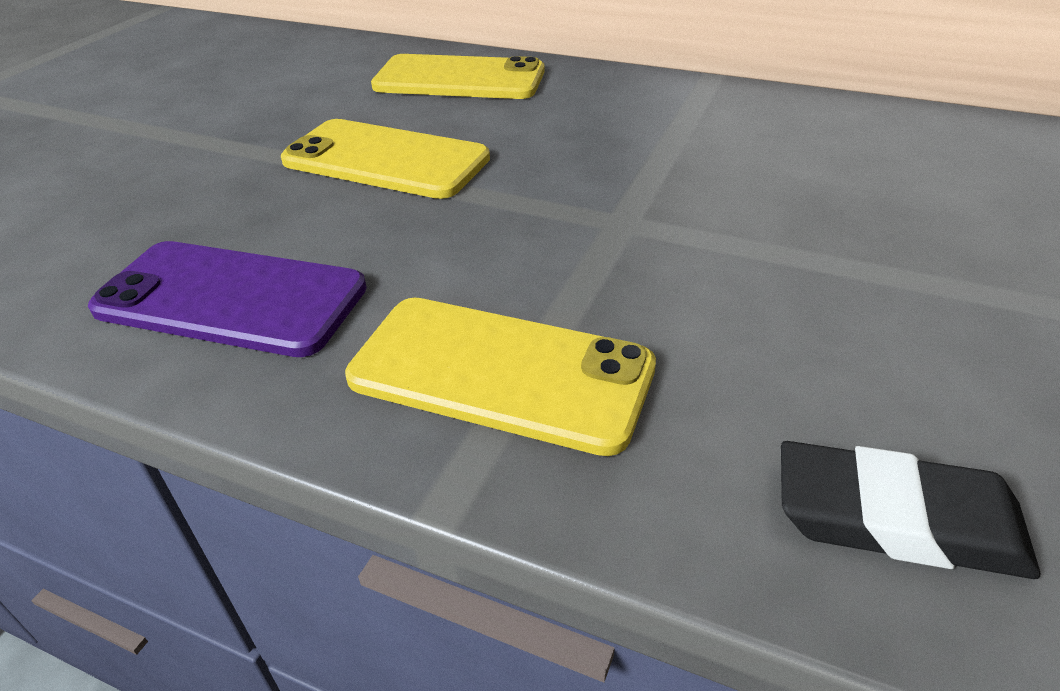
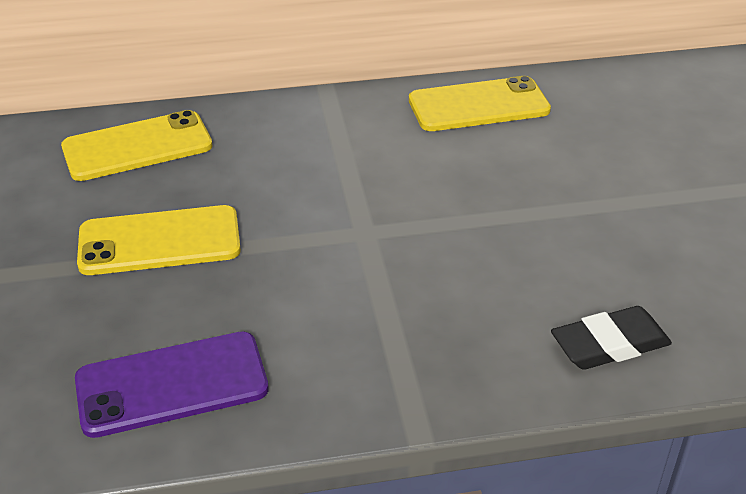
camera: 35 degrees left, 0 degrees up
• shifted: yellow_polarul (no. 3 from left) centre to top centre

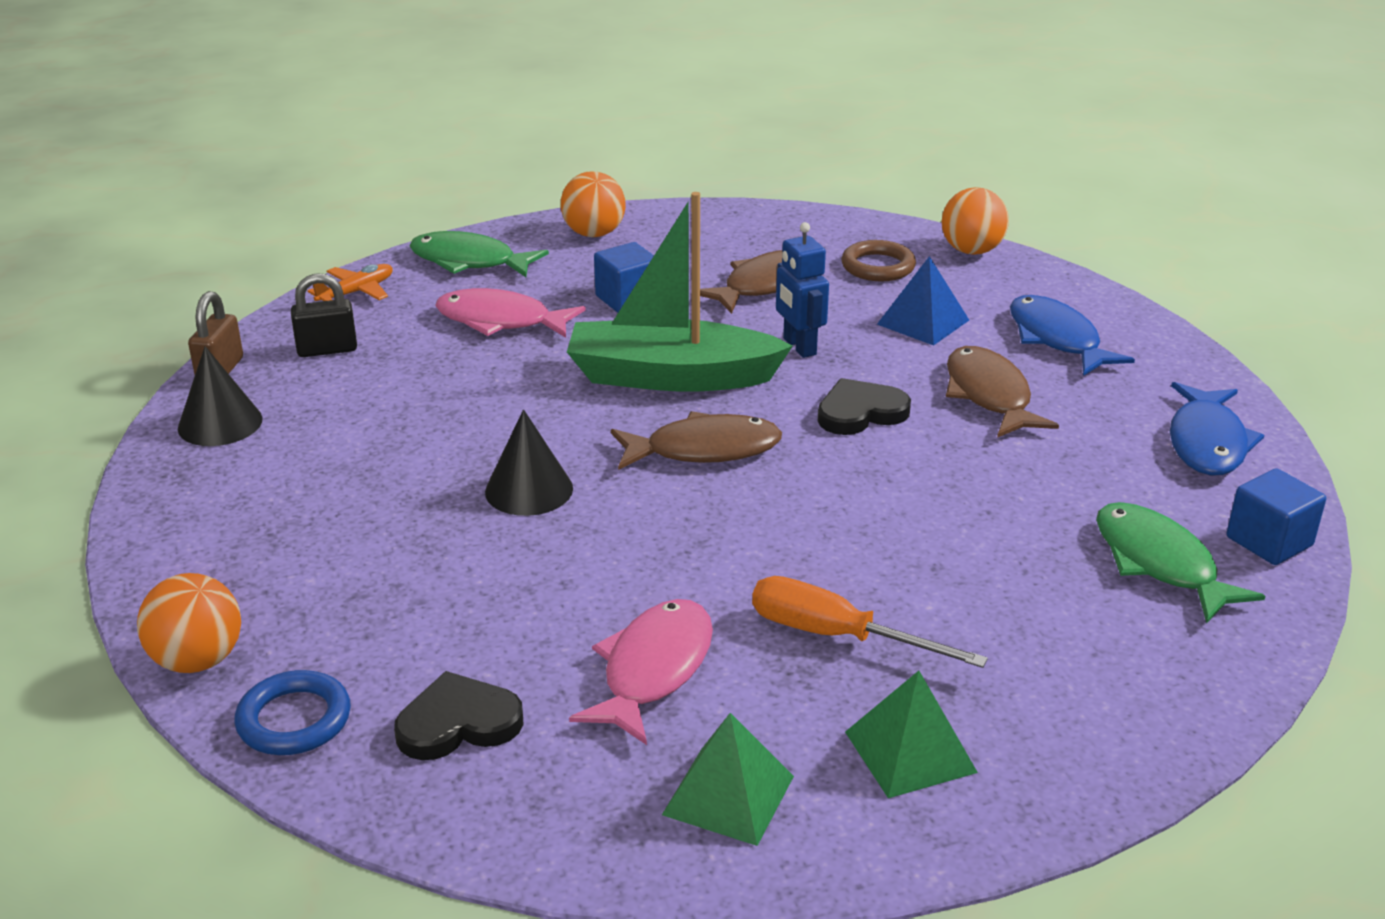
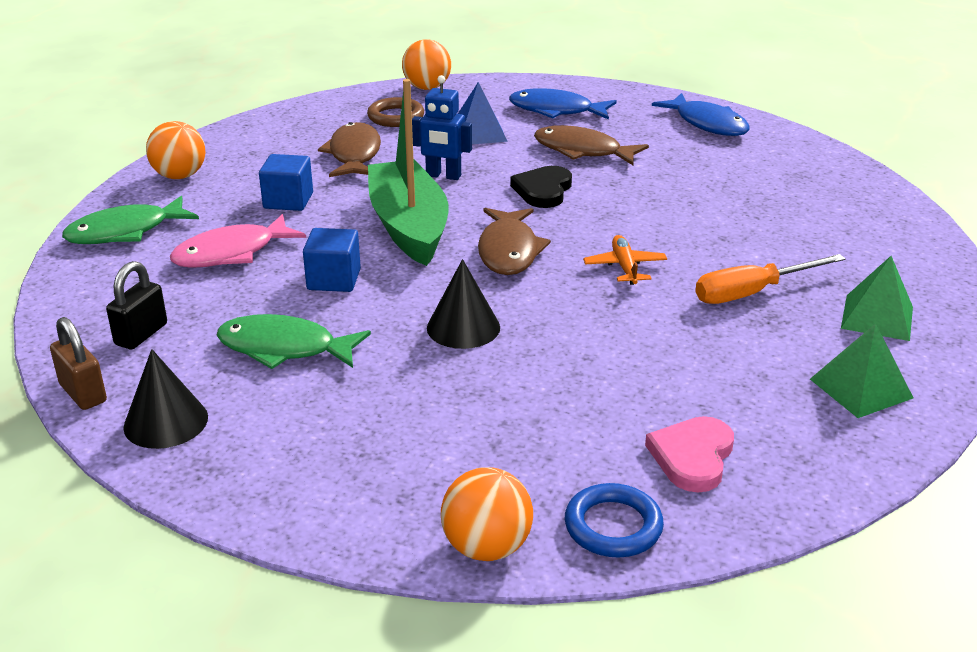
camera: 50 degrees left, 0 degrees up
• shifted: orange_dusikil top left to centre
• repainted: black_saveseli (no. 1 from left) bottom left to pink_saveseli bottom right
• rotated: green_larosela top centre = top centre 120 degrees clockwise
• gone: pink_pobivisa (no. 2 from left) bottom centre
• rotated: brown_pobivisa (no. 1 from left in the first image) centre = centre 150 degrees clockwise
• shifted: green_pobivisa (no. 2 from left) middle right to middle left
• shifted: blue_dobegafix (no. 2 from left) middle right to centre

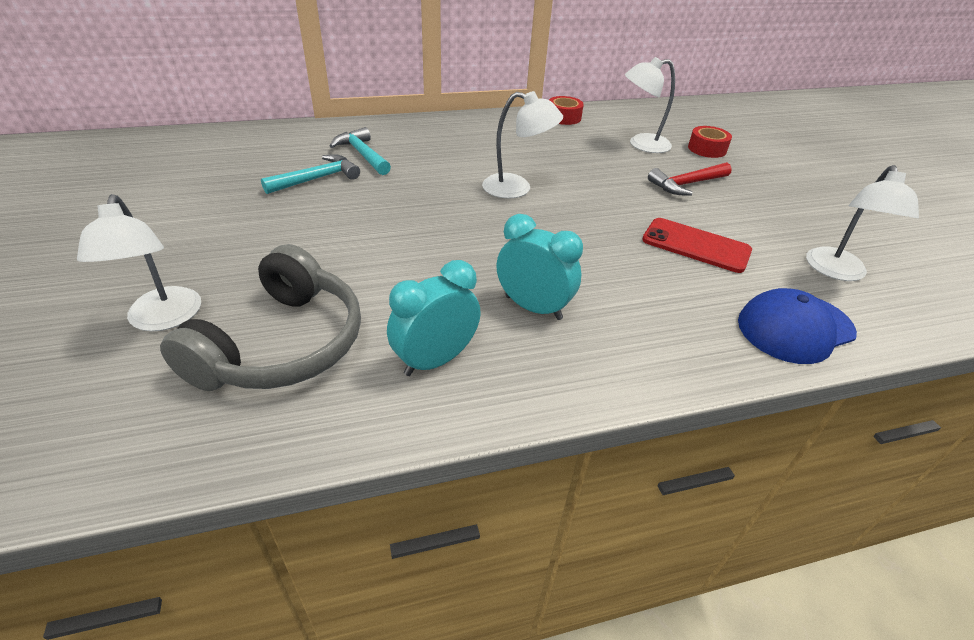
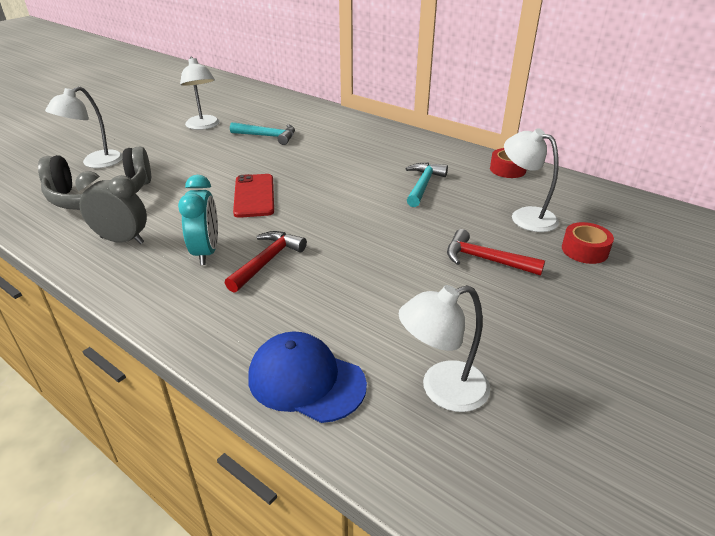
camera: 55 degrees right, 5 degrees down
• shifted: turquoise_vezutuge (no. 2 from left) top centre to centre
• repainted: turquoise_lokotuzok (no. 1 from left) centre to grey_lokotuzok middle left
• shifted: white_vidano (no. 2 from left) top centre to top left
• shifted: red_polarul middle right to centre
• new: red_vezutuge (no. 1 from left) centre

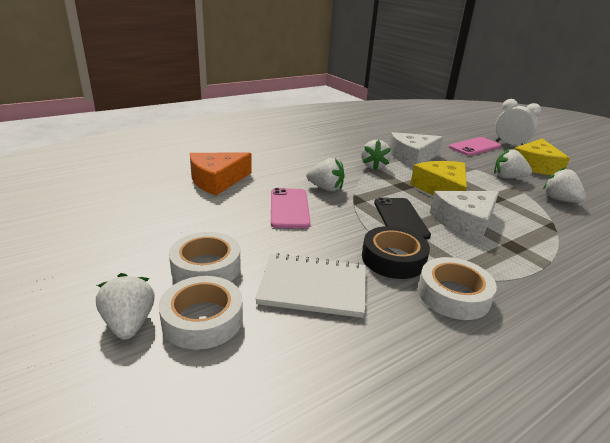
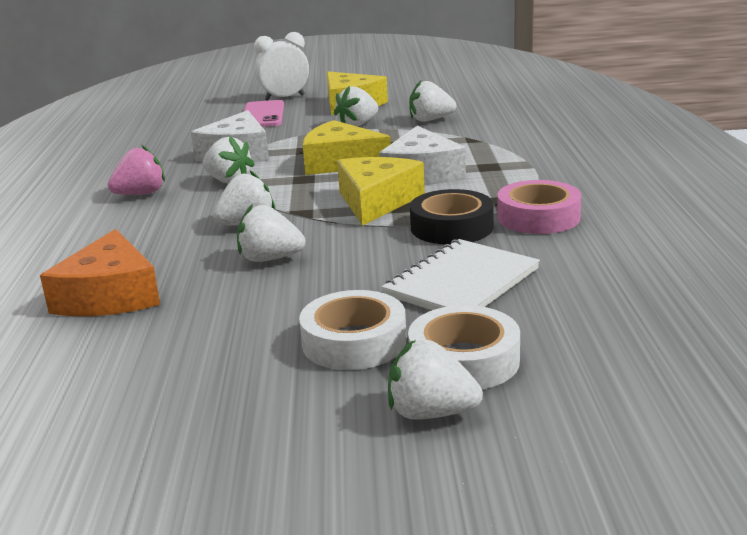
camera: 55 degrees left, 5 degrees down
• swapped: pink_polarul (no. 1 from left) centre to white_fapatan (no. 3 from left) centre
• swapped: black_polarul centre to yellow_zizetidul (no. 3 from left) centre
• repainted: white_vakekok (no. 3 from left) middle right to pink_vakekok middle right
• new: pink_fapatan top left

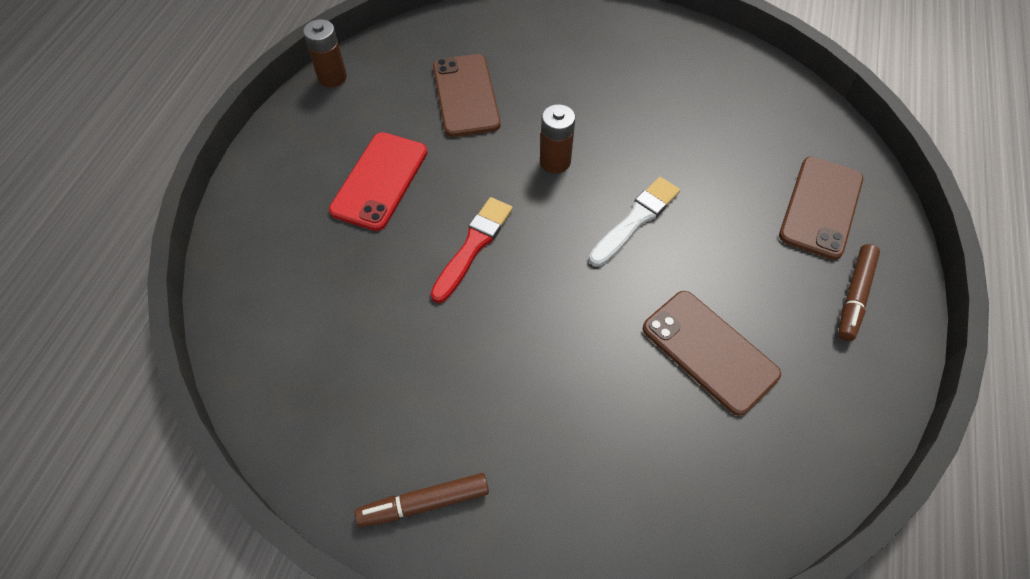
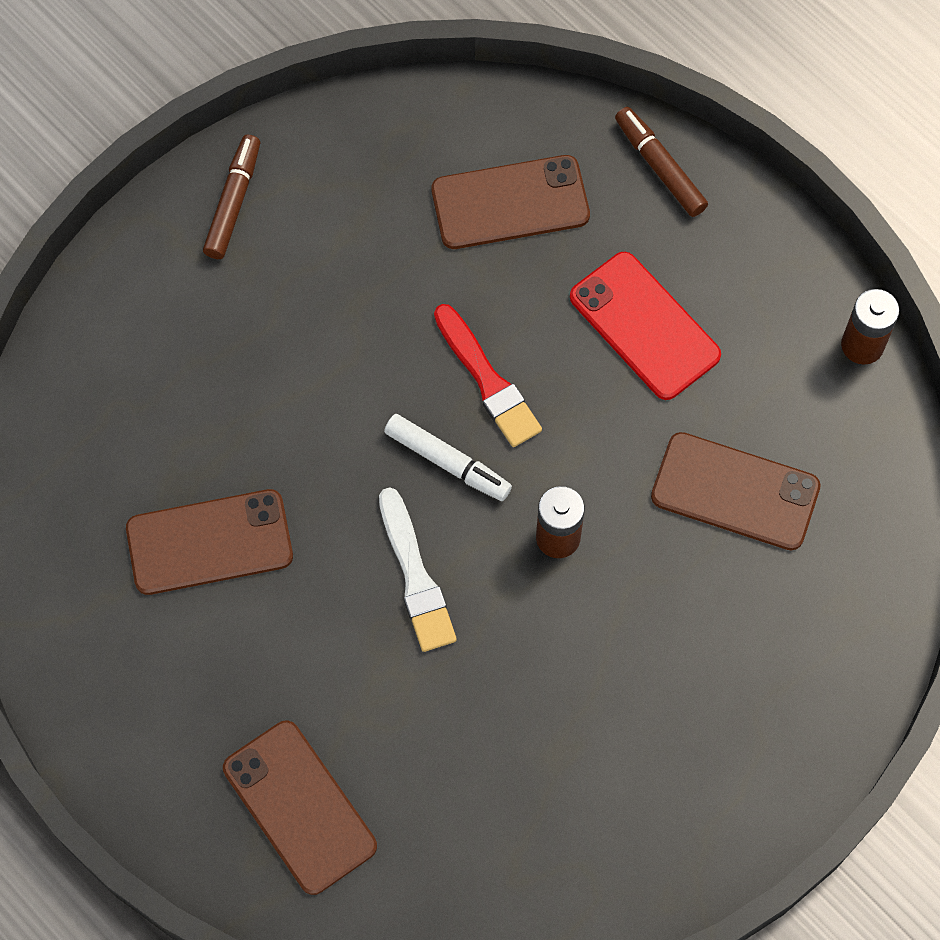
camera: 120 degrees right, 10 degrees up
• shifted: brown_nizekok (no. 2 from left) middle right to top right
• new: white_nizekok centre
• new: brown_polarul (no. 3 from left) top centre

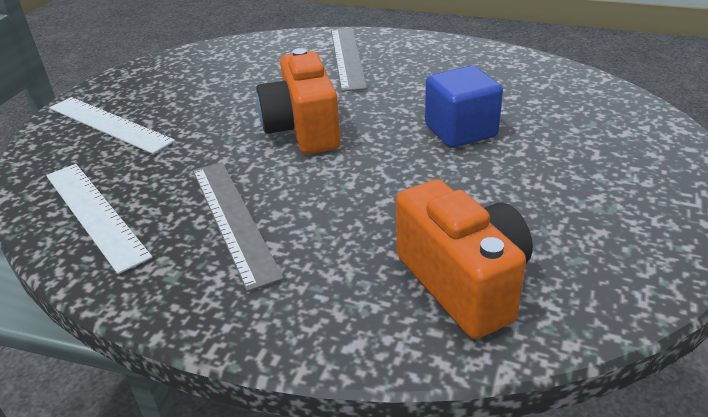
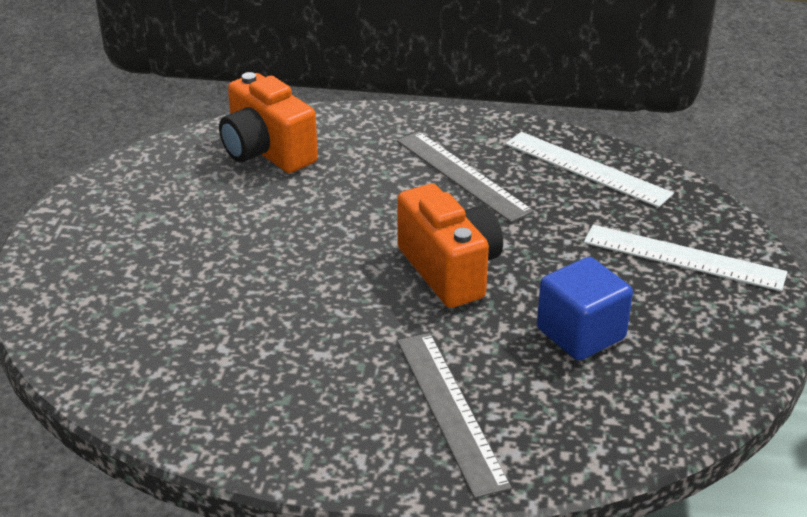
camera: 165 degrees right, 0 degrees up
• shifted: blue_dobegafix top centre to middle right

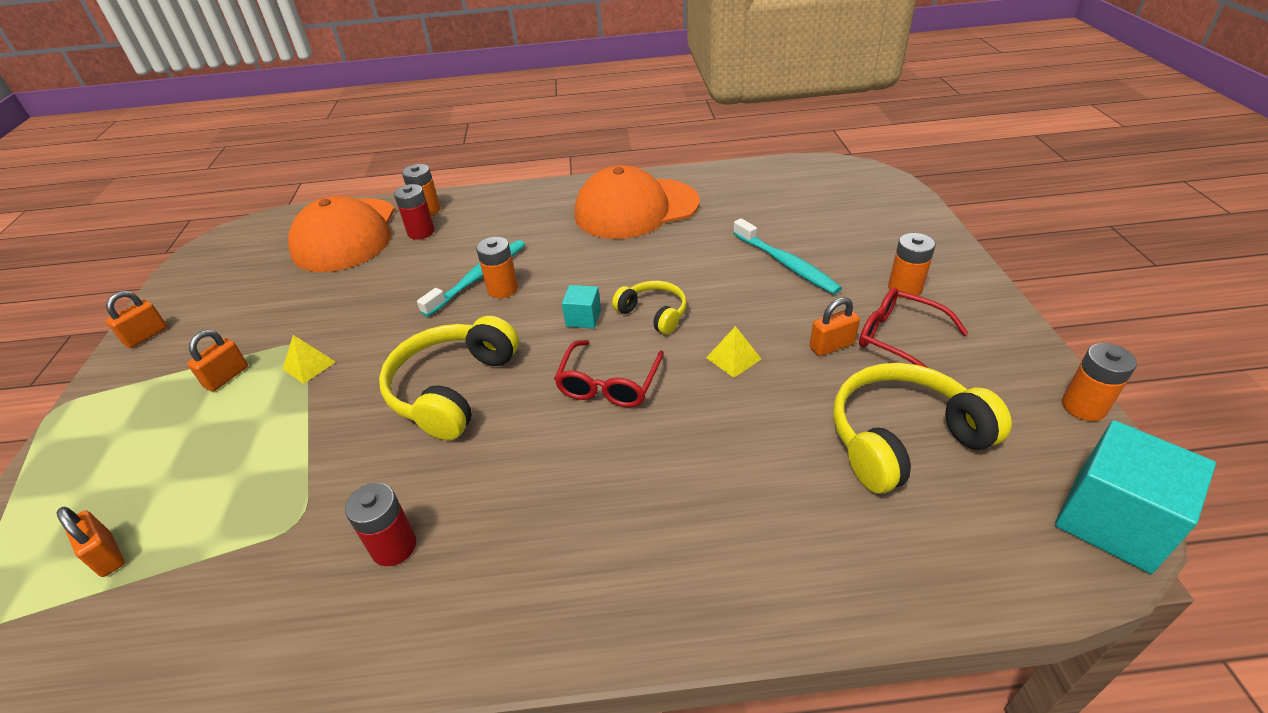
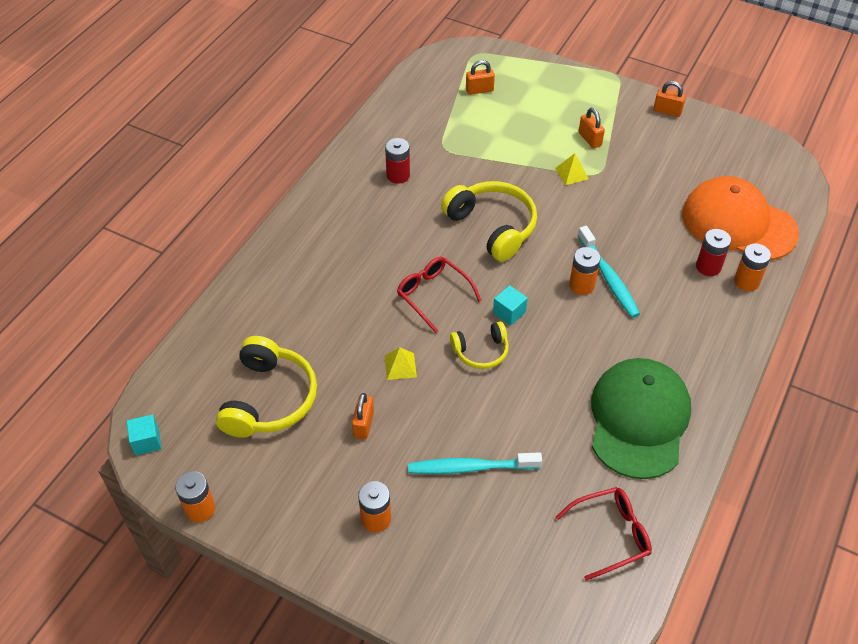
camera: 120 degrees right, 10 degrees up
• rotated: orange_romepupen (no. 2 from left in the first image) middle left = top right 45 degrees counterclockwise
• repainted: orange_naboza (no. 2 from left) top centre to green_naboza middle right
• shifted: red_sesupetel (no. 2 from left) middle right to bottom right
• scaled: turquoise_dobegafix (no. 2 from left in the first image) bottom right = bottom left x0.50

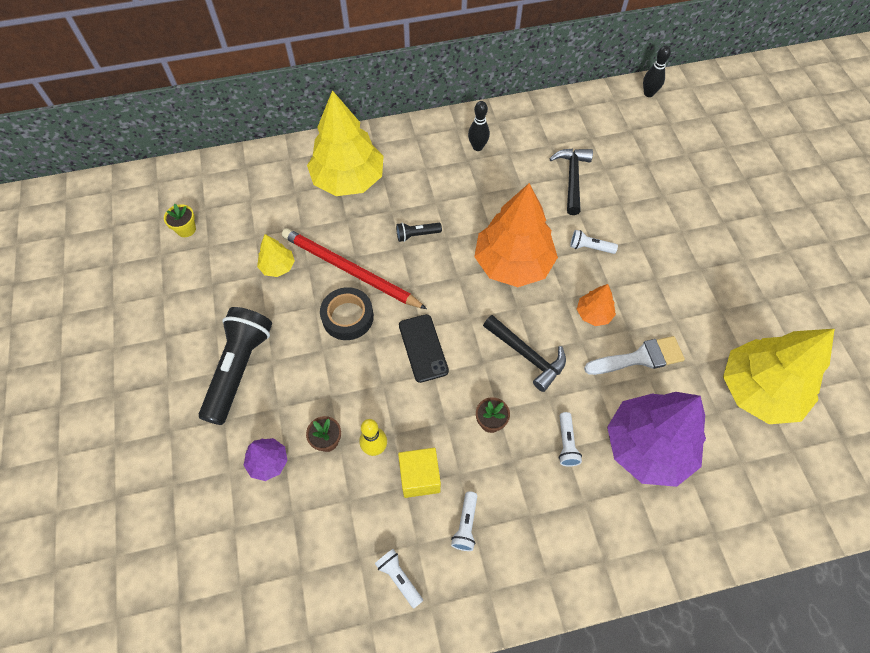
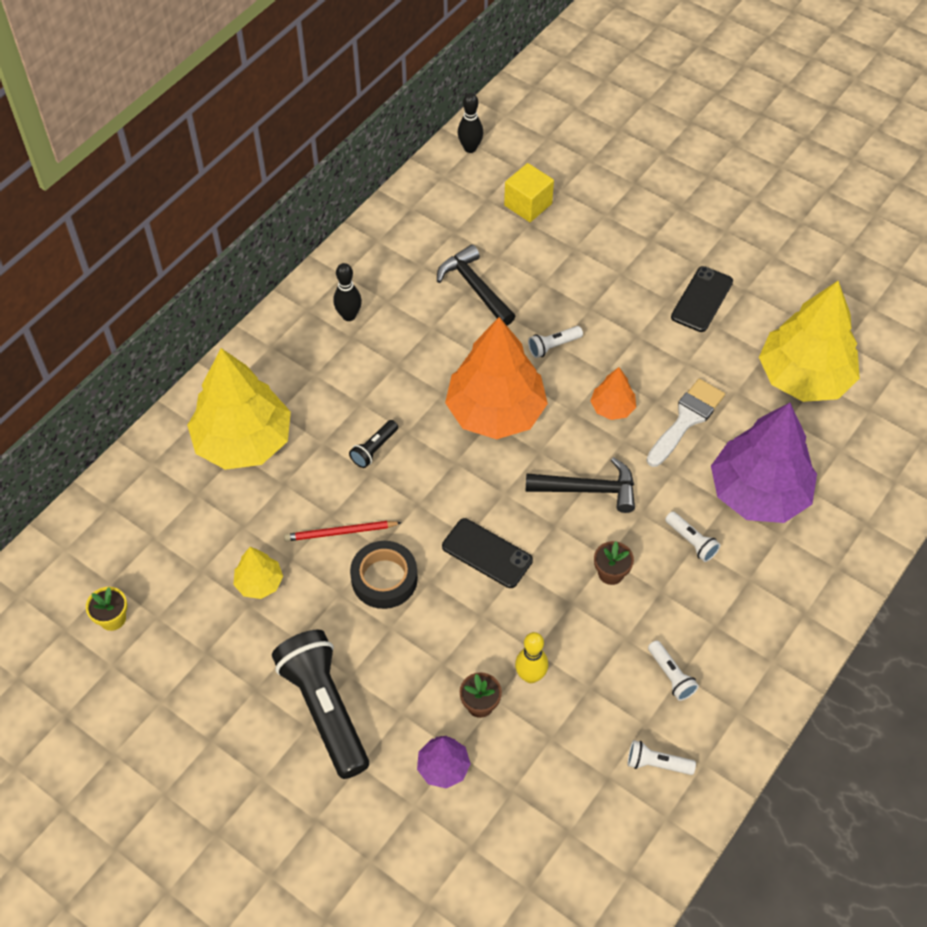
camera: 40 degrees left, 5 degrees down
• scaled: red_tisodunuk centre = centre x0.52
• shifted: yellow_dobegafix bottom centre to top centre
• new: black_polarul (no. 2 from left) top right

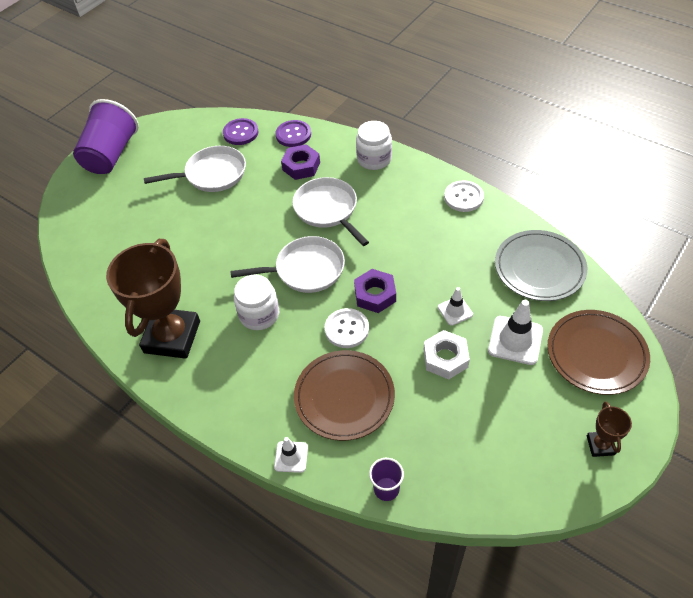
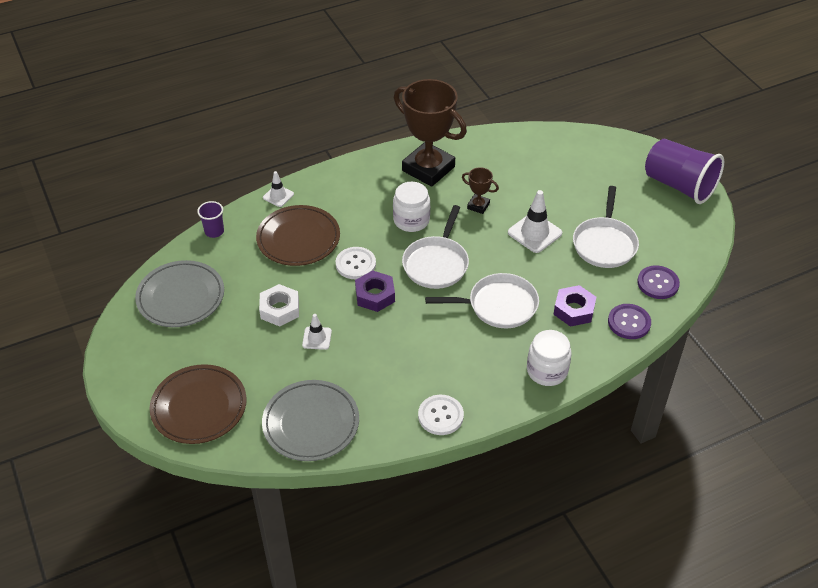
camera: 115 degrees right, 5 degrees down
• shifted: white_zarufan (no. 3 from left) middle right to centre
• shifted: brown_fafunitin (no. 2 from left) bottom right to top centre
• new: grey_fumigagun (no. 1 from left) middle left

